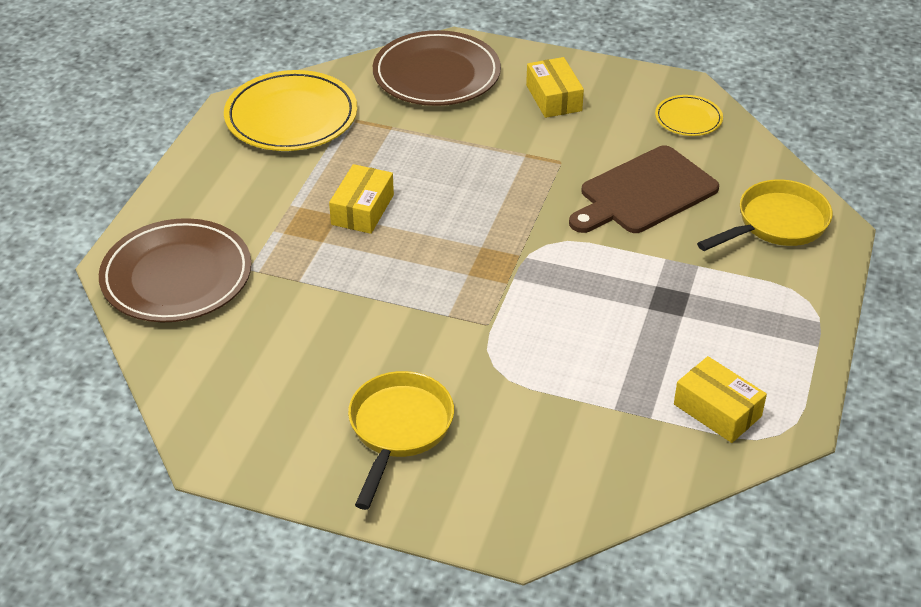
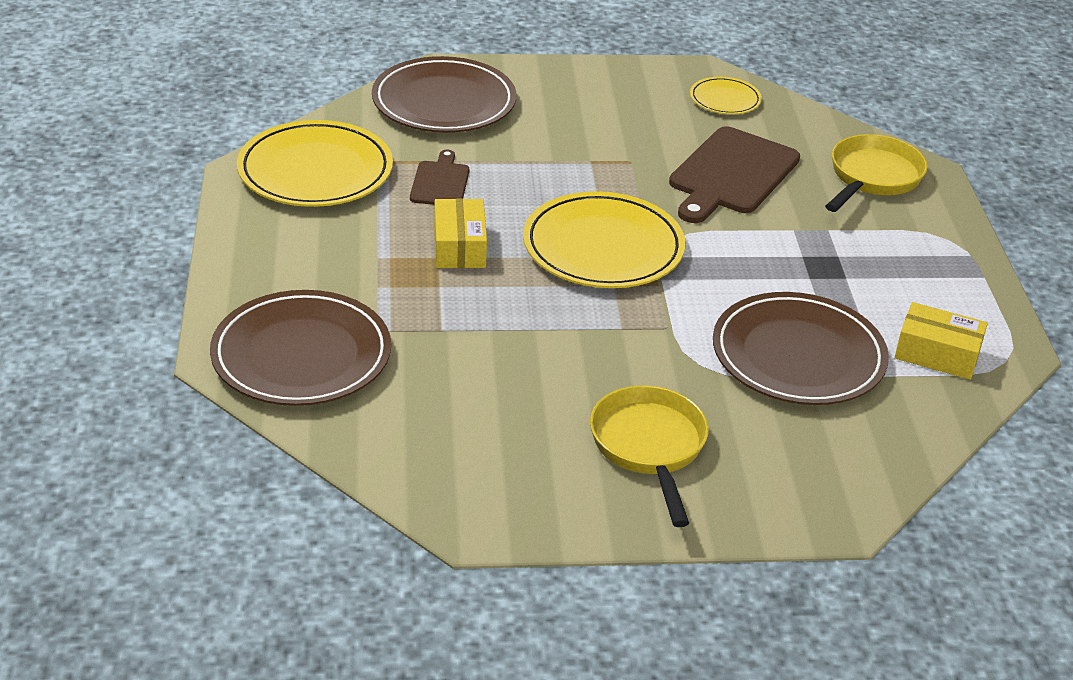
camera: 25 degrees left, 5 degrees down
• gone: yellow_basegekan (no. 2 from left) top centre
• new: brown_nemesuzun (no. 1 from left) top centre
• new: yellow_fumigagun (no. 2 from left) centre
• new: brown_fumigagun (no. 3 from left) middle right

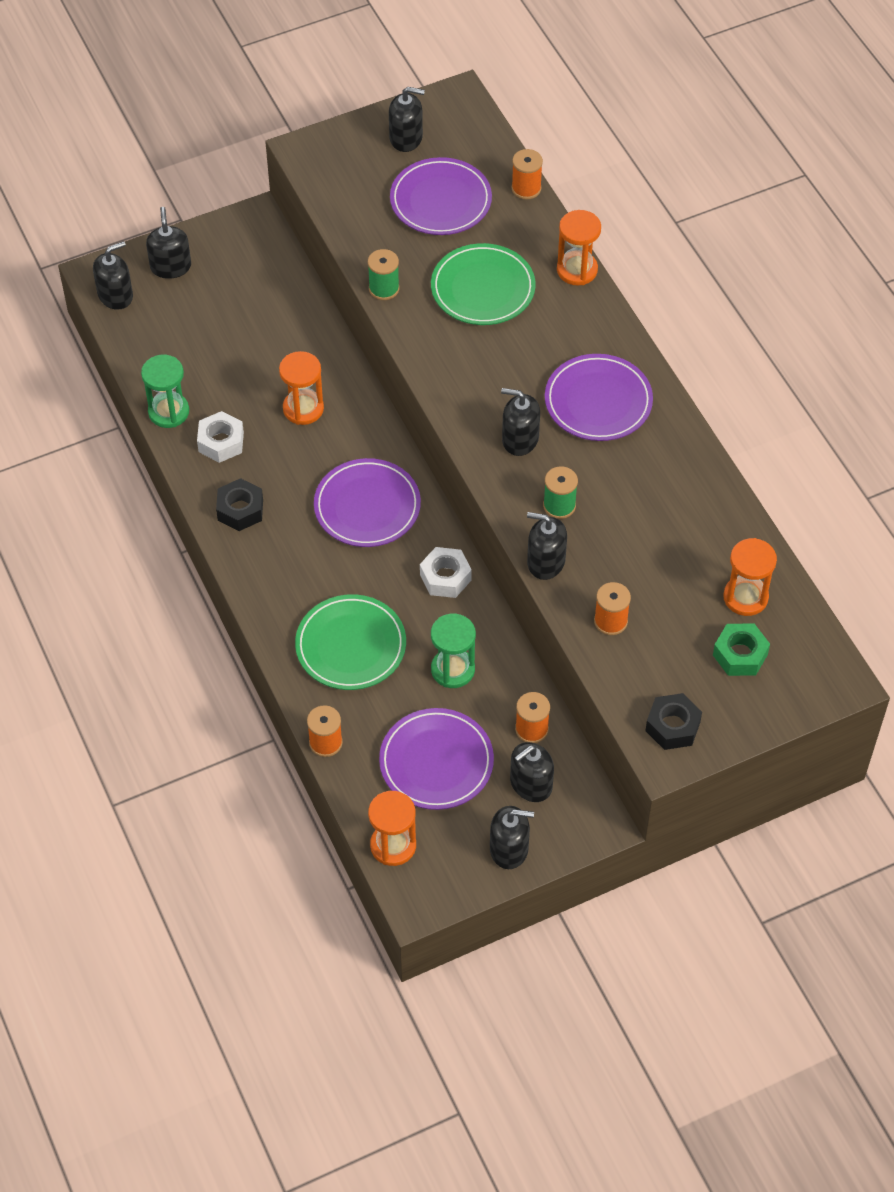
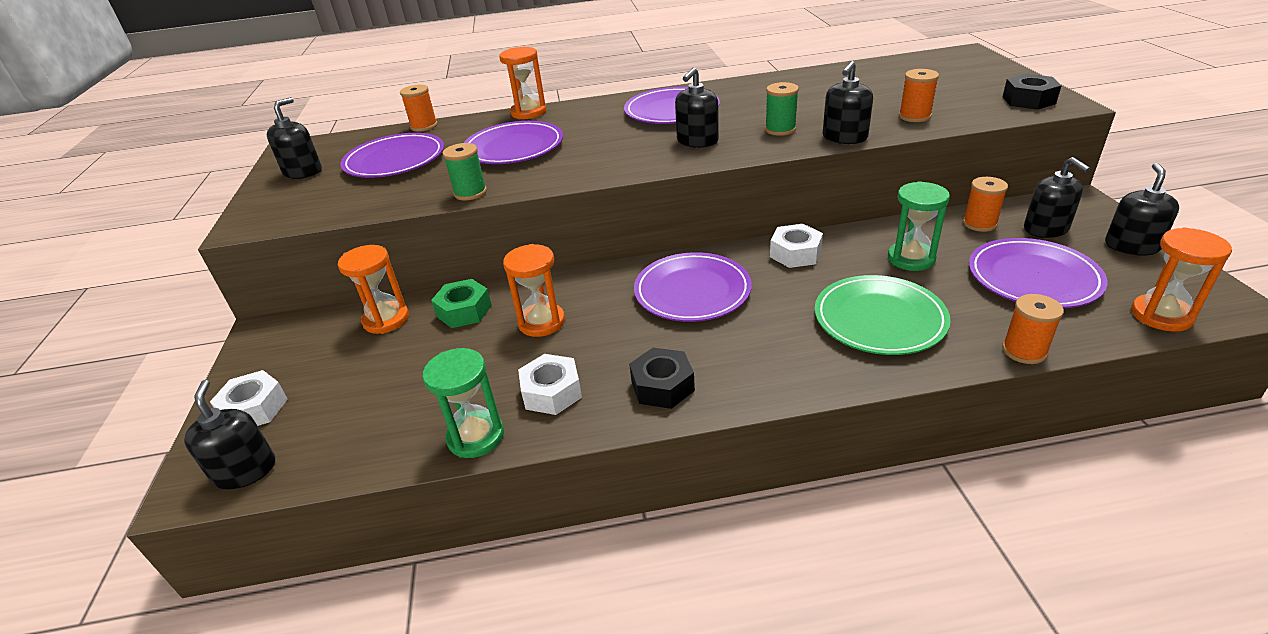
camera: 70 degrees left, 20 degrees down
• swapped: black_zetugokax (no. 2 from left) top left to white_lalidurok (no. 1 from left) middle left
• repainted: green_fumigagun (no. 2 from left) top centre to purple_fumigagun (no. 2 from left) top centre
• shifted: green_lalidurok middle right to centre
• shifted: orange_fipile (no. 4 from left in the first image) middle right to orange_fipile (no. 1 from left) middle left

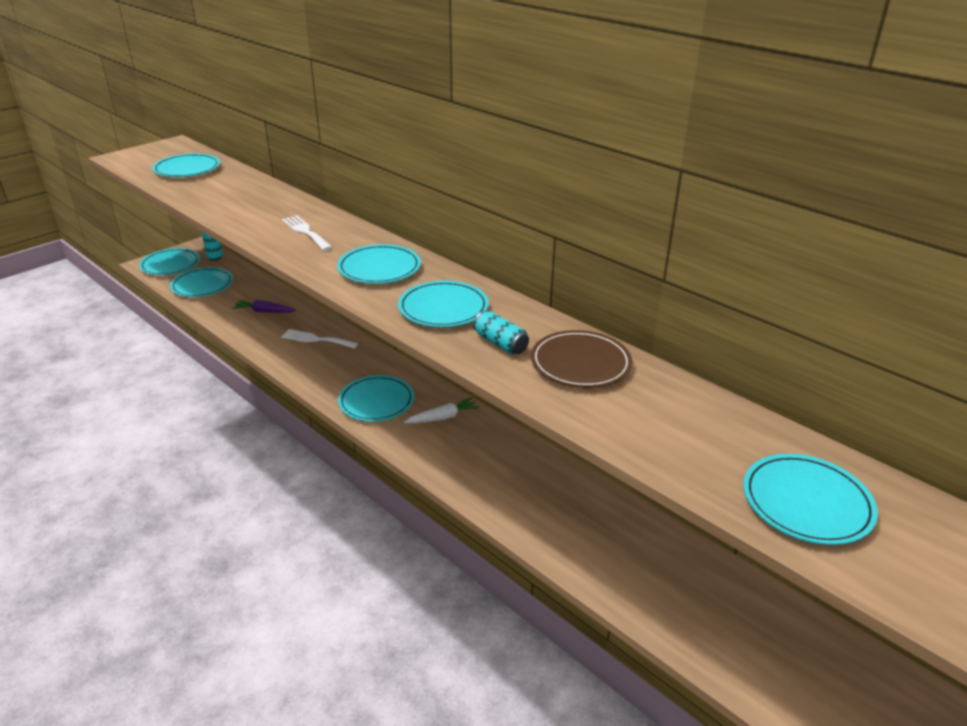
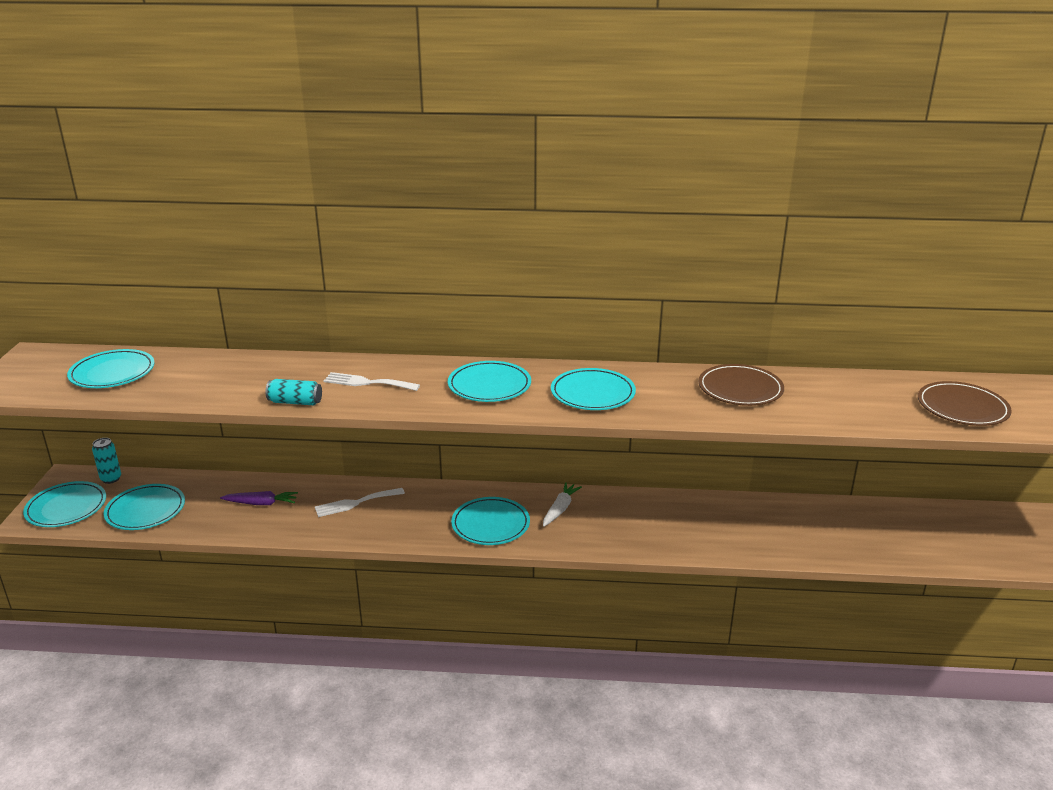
camera: 40 degrees left, 5 degrees down
• rotated: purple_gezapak middle left = middle left 150 degrees counterclockwise
• shifted: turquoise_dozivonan (no. 2 from left) centre to middle left
• repainted: turquoise_fumigagun (no. 7 from left) bottom right to brown_fumigagun (no. 2 from left) middle right

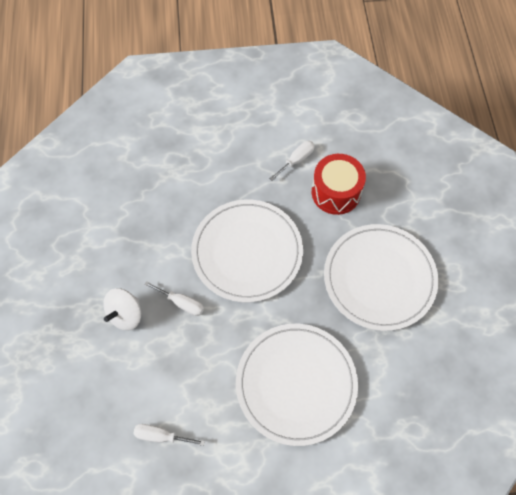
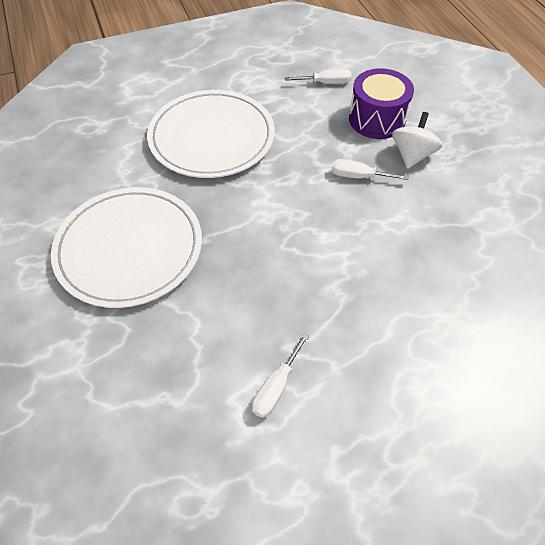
camera: 165 degrees right, 10 degrees down
• gone: white_fumigagun (no. 1 from left) centre
• gone: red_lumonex centre
• new: purple_lumonex top right

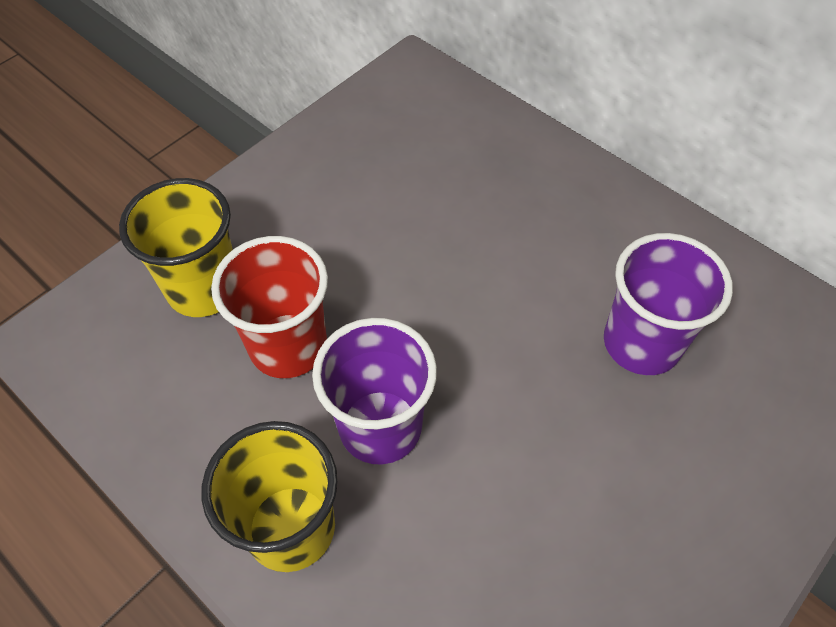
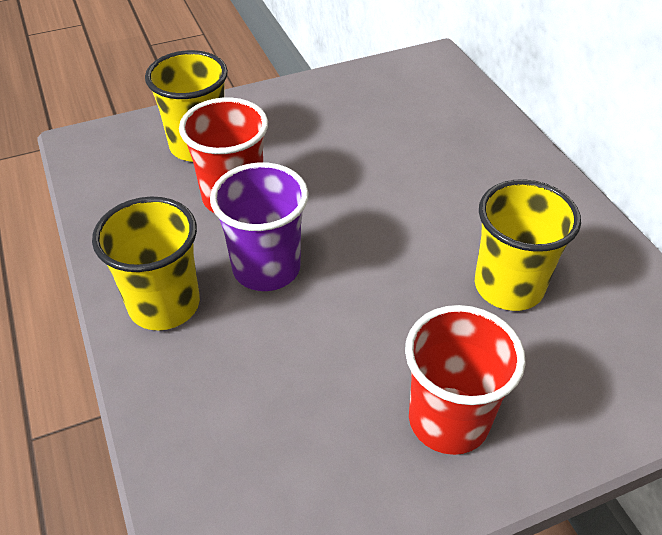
camera: 25 degrees right, 10 degrees down
• repainted: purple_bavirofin (no. 2 from left) middle right to yellow_bavirofin (no. 3 from left) middle right
• new: red_bavirofin (no. 2 from left) bottom right

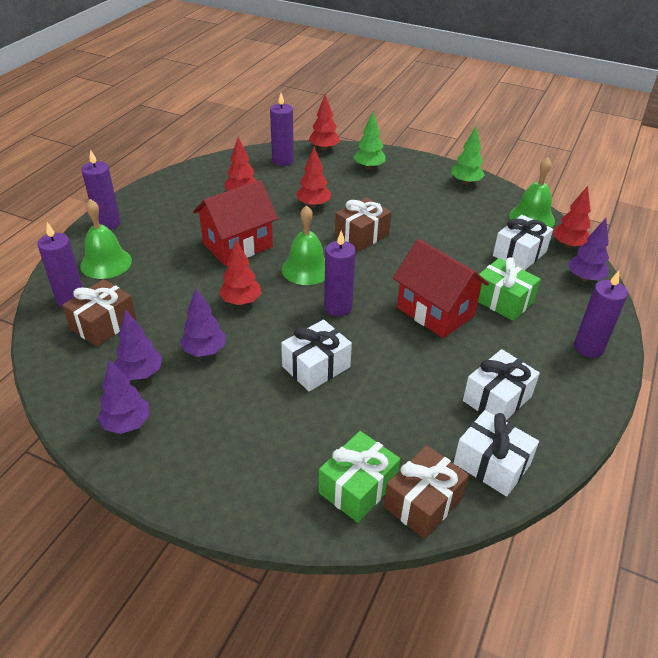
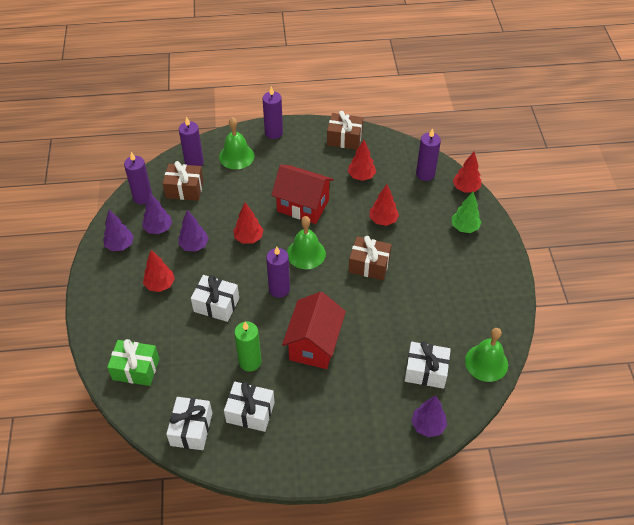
camera: 60 degrees right, 10 degrees up
• shifted: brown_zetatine (no. 3 from left in the first image) bottom centre to brown_zetatine (no. 2 from left) top centre
• gone: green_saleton (no. 2 from left) top right
• gone: green_zetatine (no. 2 from left) middle right
• shifted: red_saleton (no. 5 from left in the first image) top right to red_saleton (no. 1 from left) middle left
• shifted: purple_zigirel (no. 5 from left in the first image) middle right to purple_zigirel (no. 1 from left) middle left
• new: green_zigirel centre

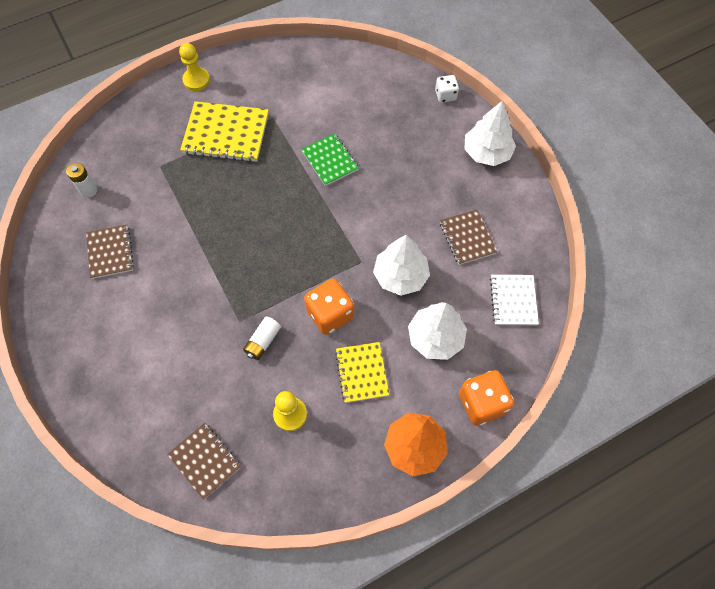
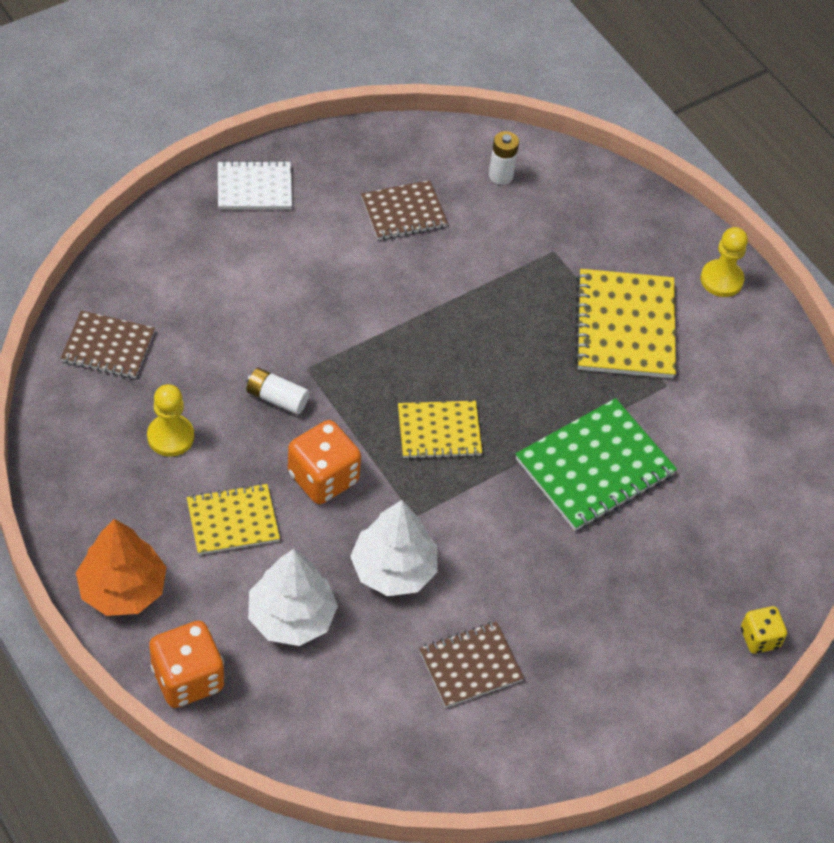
camera: 80 degrees right, 10 degrees down
• rotated: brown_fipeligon (no. 2 from left in the first image) bottom left = middle left 60 degrees clockwise
• scaled: green_fipeligon top centre = middle right x1.60
• repainted: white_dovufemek top centre to yellow_dovufemek bottom right
• gone: white_saleton (no. 3 from left) top right
• shifted: white_fipeligon middle right to top left
• new: yellow_fipeligon (no. 2 from left) centre

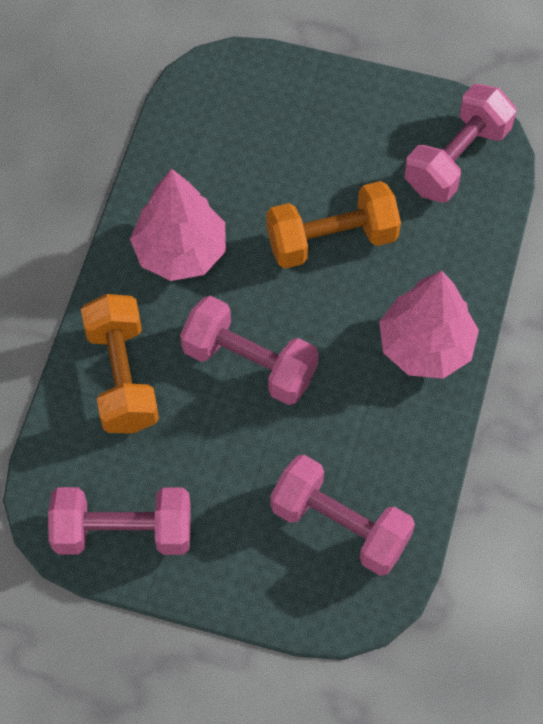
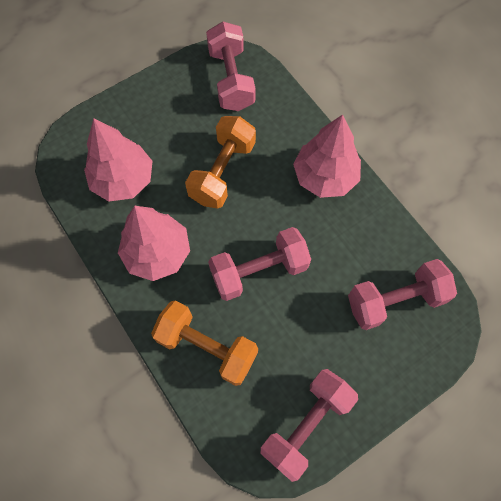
camera: 50 degrees left, 5 degrees up
• new: pink_saleton (no. 1 from left) top left

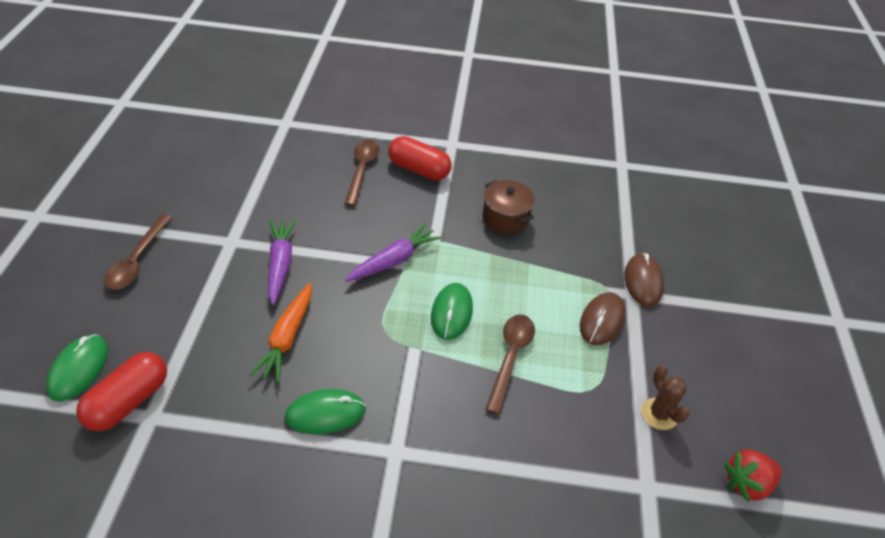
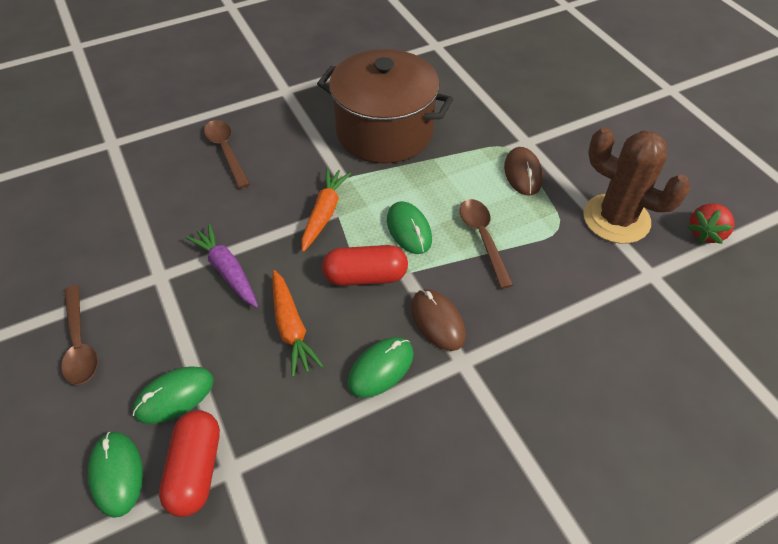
camera: 30 degrees left, 5 degrees up
• repainted: purple_gezapak (no. 2 from left) centre to orange_gezapak (no. 2 from left) centre
• shifted: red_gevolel (no. 2 from left) top centre to centre
• scaled: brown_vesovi centre = top centre x2.12
• shifted: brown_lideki (no. 2 from left in the first image) middle right to brown_lideki (no. 1 from left) centre
• scaled: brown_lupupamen bottom right = middle right x2.07
• new: green_lideki (no. 2 from left) bottom left

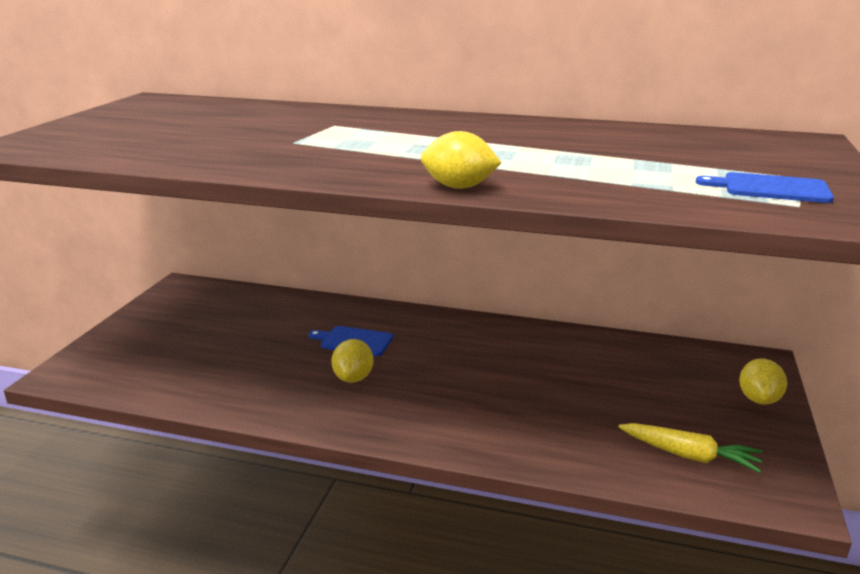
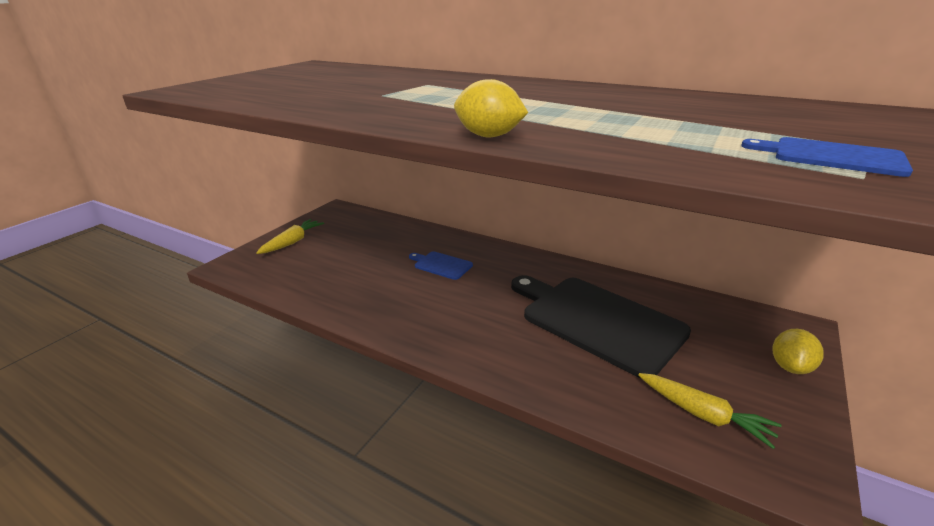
camera: 15 degrees right, 5 degrees up
• gone: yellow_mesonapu (no. 1 from left) centre
• new: yellow_gezapak (no. 1 from left) middle left
• new: black_nemesuzun centre

